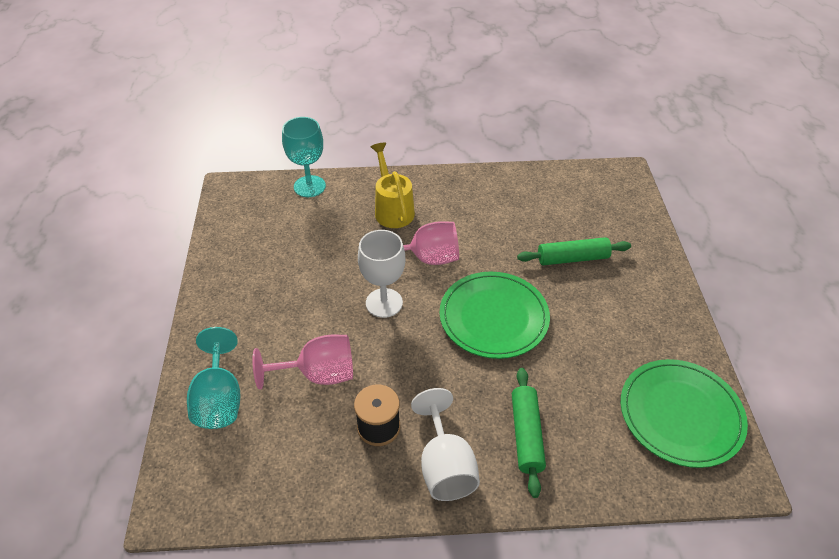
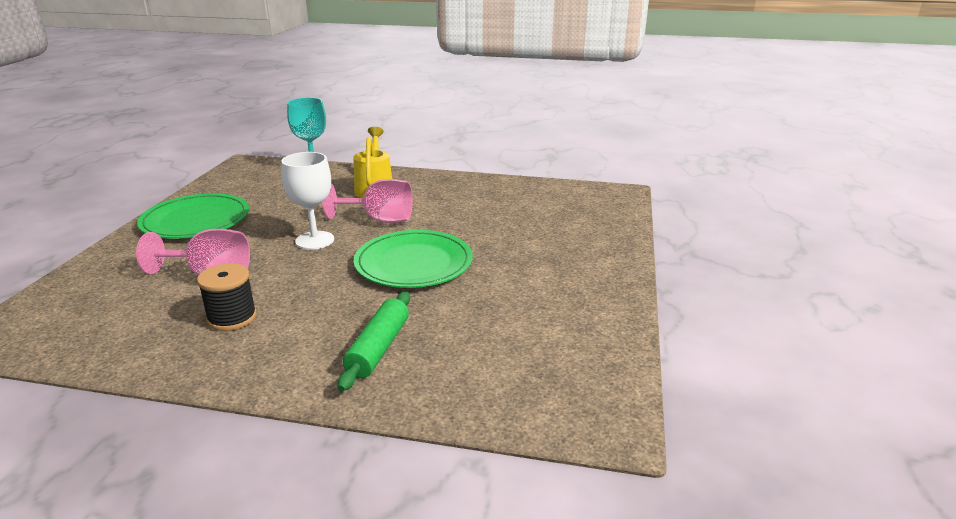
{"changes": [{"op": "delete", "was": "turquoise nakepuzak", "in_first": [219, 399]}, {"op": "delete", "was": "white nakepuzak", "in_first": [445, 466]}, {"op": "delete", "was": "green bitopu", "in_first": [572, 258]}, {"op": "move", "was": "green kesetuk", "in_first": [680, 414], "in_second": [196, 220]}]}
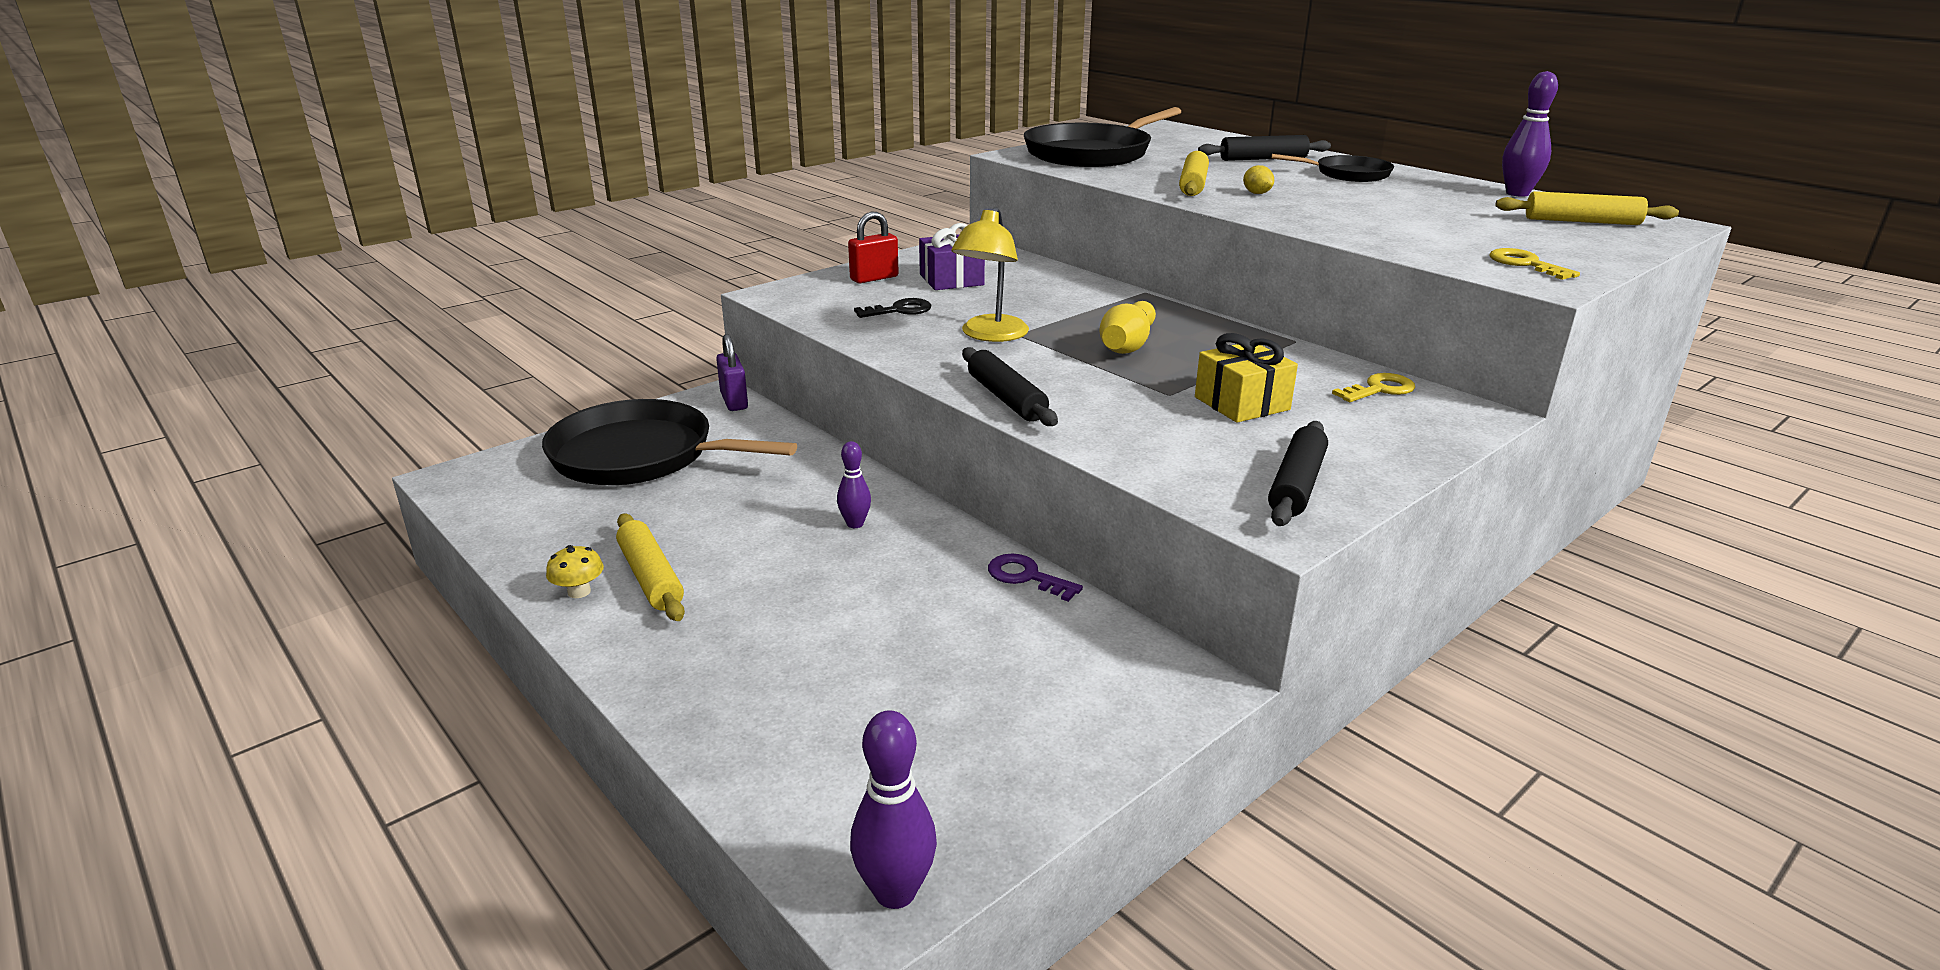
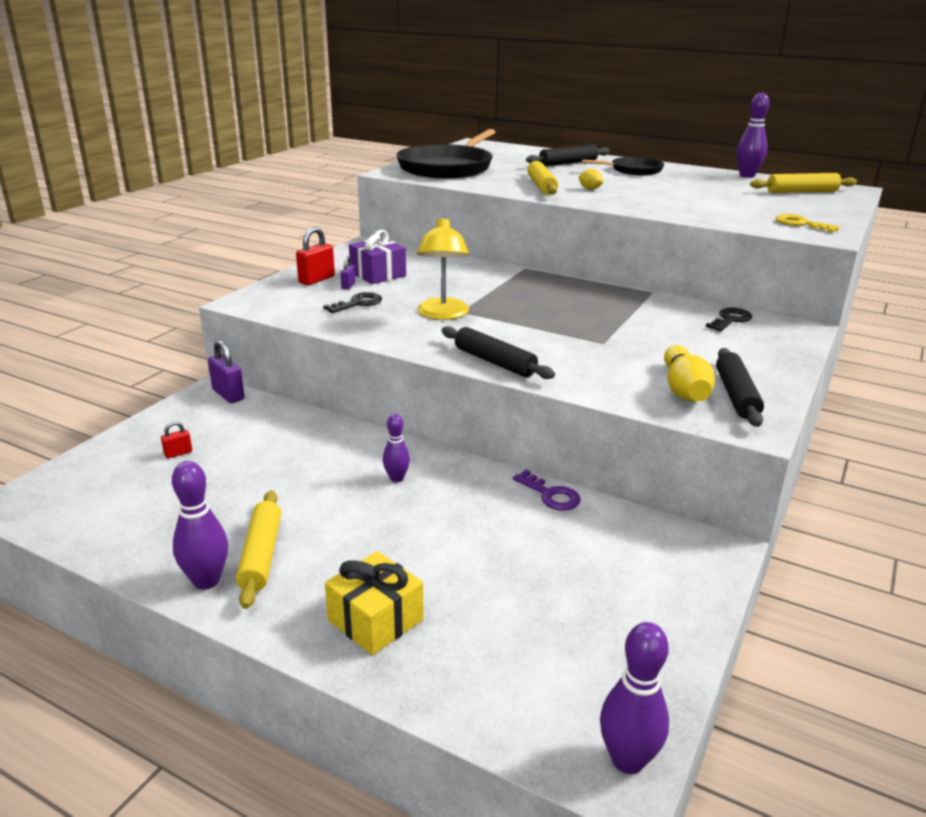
{"changes": [{"op": "insert", "now": "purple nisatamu", "in_second": [348, 285]}, {"op": "move", "was": "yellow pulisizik", "in_first": [1127, 345], "in_second": [684, 390]}, {"op": "move", "was": "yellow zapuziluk", "in_first": [1242, 403], "in_second": [375, 620]}, {"op": "replace", "was": "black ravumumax", "now": "red nisatamu", "in_first": [640, 455], "in_second": [178, 453]}, {"op": "replace", "was": "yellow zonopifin", "now": "purple pulisizik", "in_first": [579, 592], "in_second": [206, 581]}, {"op": "recolor", "was": "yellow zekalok", "now": "black zekalok", "in_first": [1379, 389], "in_second": [730, 320]}, {"op": "rotate", "was": "yellow bitopu", "in_first": [651, 577], "in_second": [261, 555], "clockwise": 45}, {"op": "rotate", "was": "purple zekalok", "in_first": [1026, 577], "in_second": [550, 495], "clockwise": -150}]}
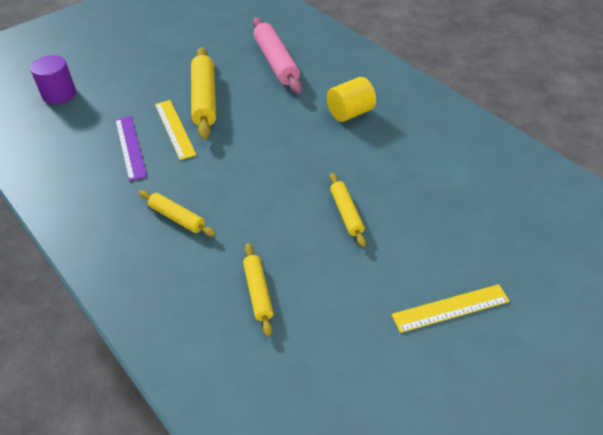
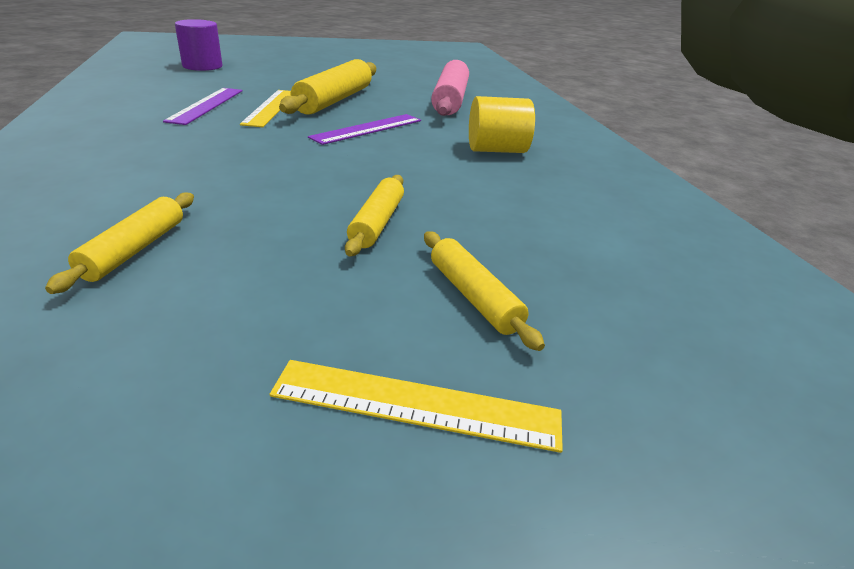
{"changes": [{"op": "insert", "now": "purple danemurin", "in_second": [367, 129]}, {"op": "move", "was": "yellow bitopu", "in_first": [177, 218], "in_second": [473, 297]}]}
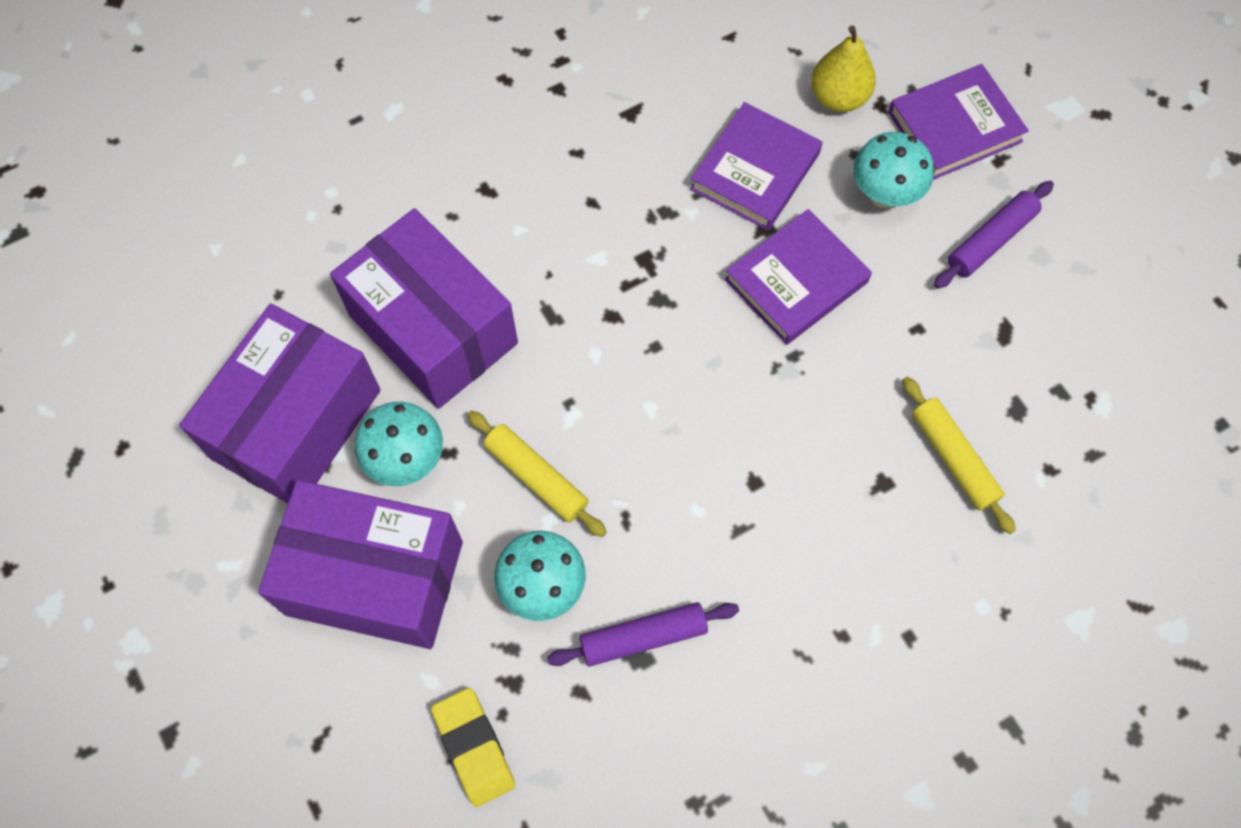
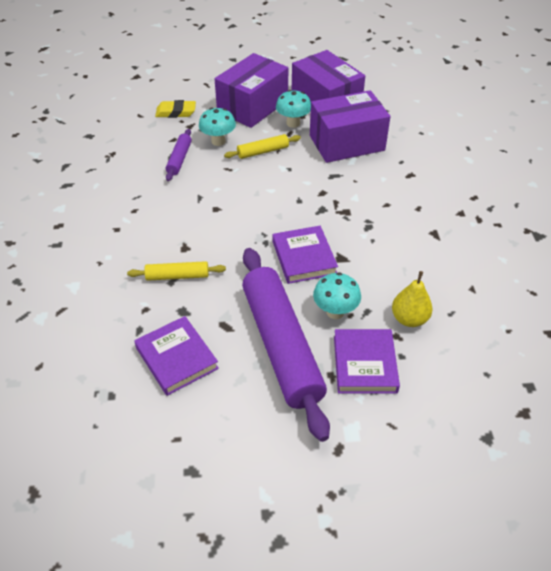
{"changes": [{"op": "move", "was": "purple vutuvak", "in_first": [755, 171], "in_second": [176, 358]}, {"op": "resize", "was": "purple bitopu", "in_first": [990, 240], "in_second": [281, 345], "ratio": 2.25}]}
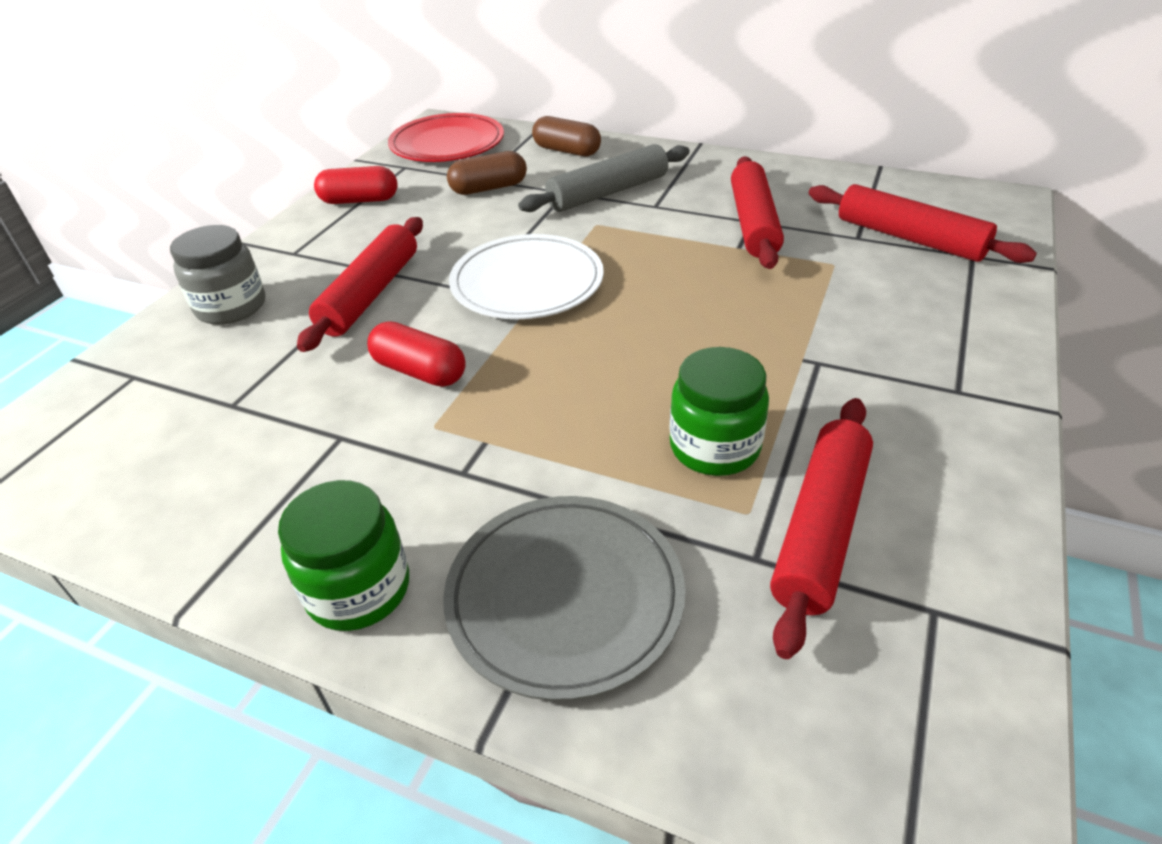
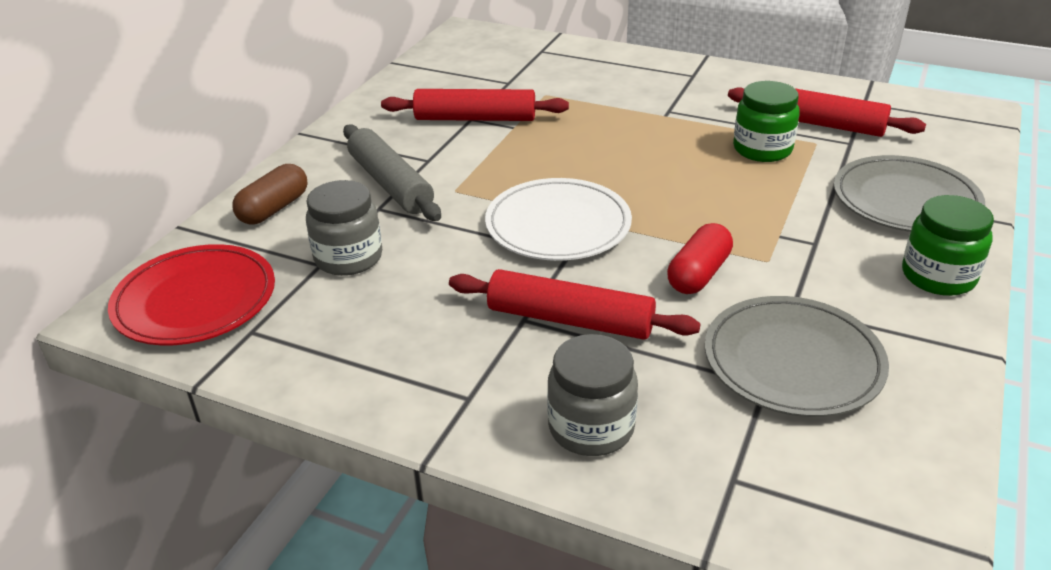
{"changes": [{"op": "delete", "was": "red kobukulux", "in_first": [359, 200]}, {"op": "delete", "was": "red bitopu", "in_first": [909, 238]}, {"op": "insert", "now": "grey kesetuk", "in_second": [793, 361]}, {"op": "replace", "was": "brown kobukulux", "now": "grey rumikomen", "in_first": [489, 188], "in_second": [348, 258]}]}
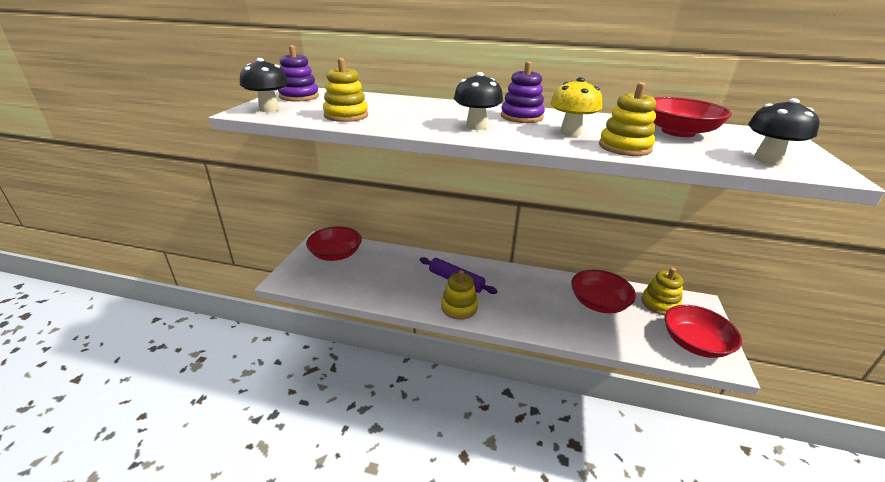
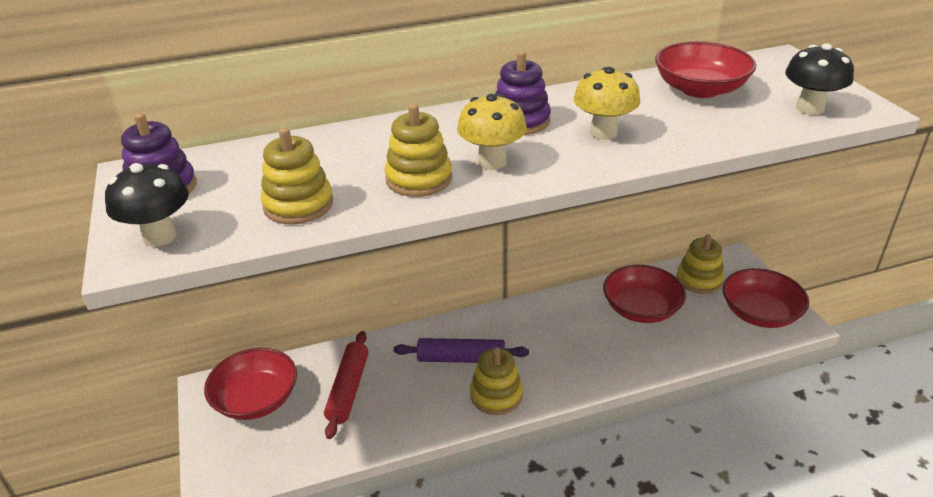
{"changes": [{"op": "insert", "now": "red bitopu", "in_second": [348, 389]}, {"op": "move", "was": "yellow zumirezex", "in_first": [624, 147], "in_second": [419, 179]}, {"op": "recolor", "was": "black zonopifin", "now": "yellow zonopifin", "in_first": [476, 126], "in_second": [492, 162]}]}
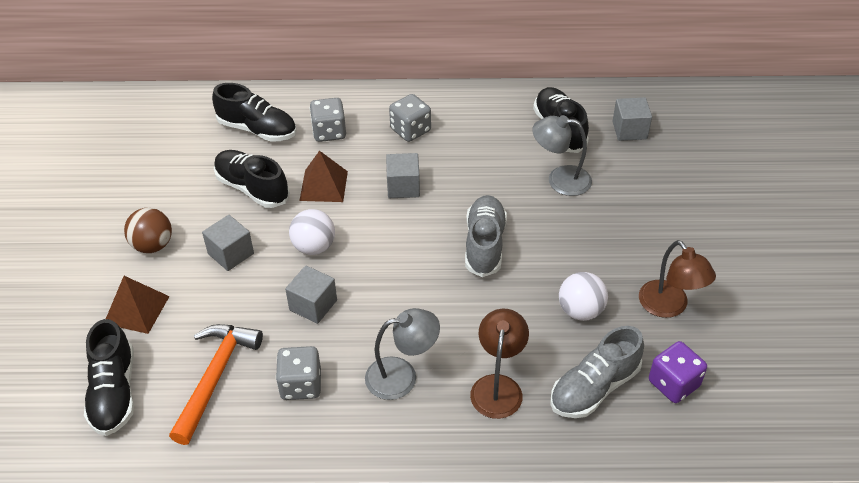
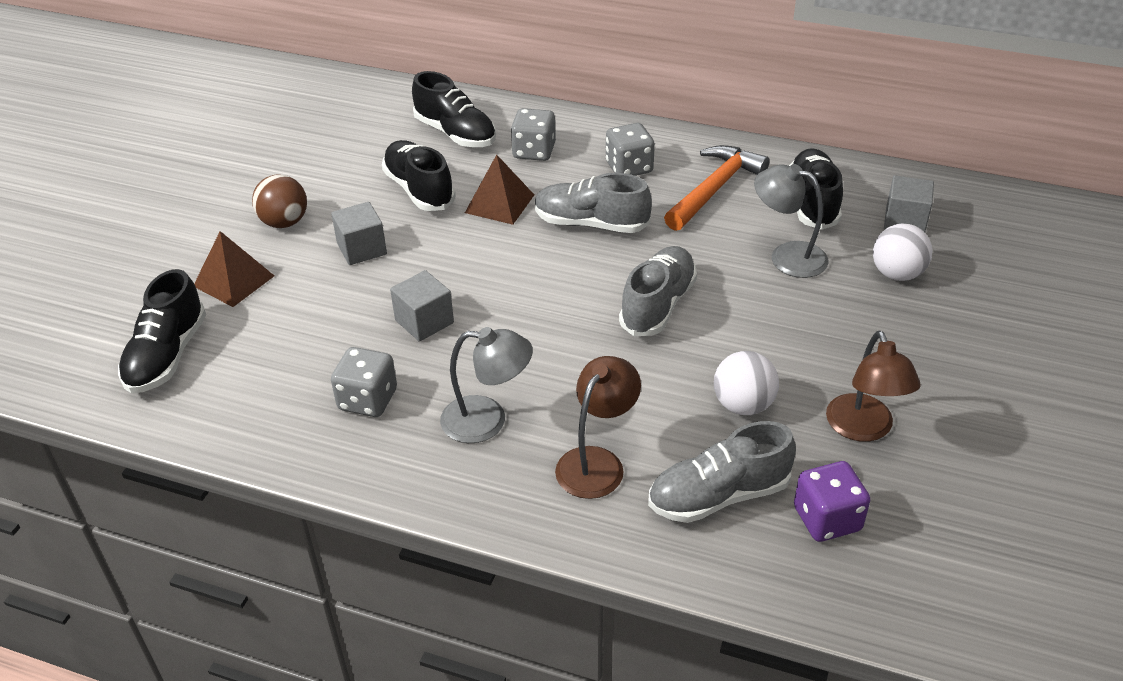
{"changes": [{"op": "move", "was": "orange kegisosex", "in_first": [215, 377], "in_second": [714, 189]}, {"op": "move", "was": "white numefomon", "in_first": [314, 247], "in_second": [897, 274]}, {"op": "replace", "was": "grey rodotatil", "now": "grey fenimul", "in_first": [403, 187], "in_second": [591, 224]}]}
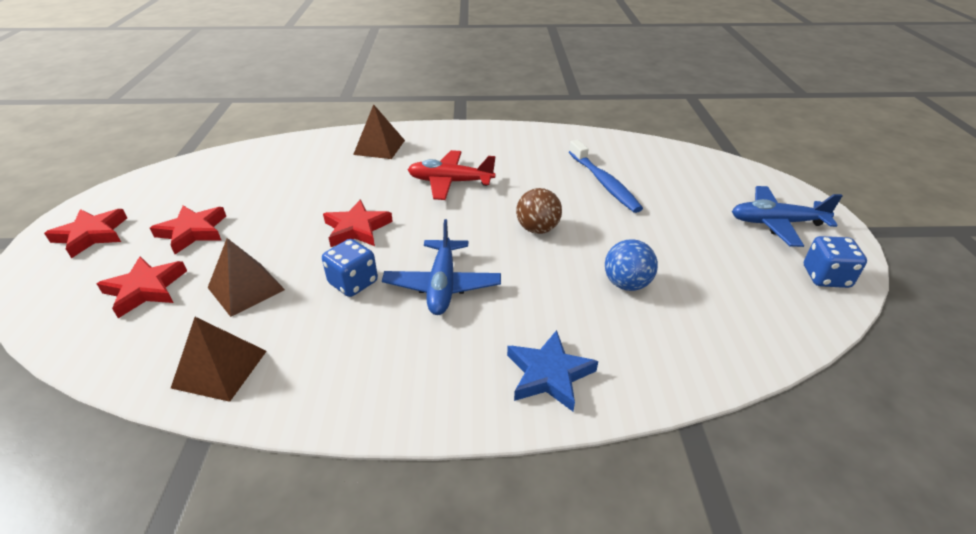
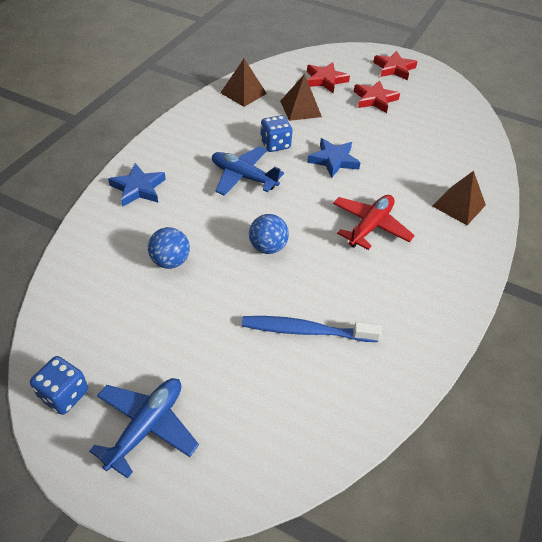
{"changes": [{"op": "recolor", "was": "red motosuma", "now": "blue motosuma", "in_first": [357, 228], "in_second": [333, 160]}, {"op": "recolor", "was": "brown numefomon", "now": "blue numefomon", "in_first": [537, 229], "in_second": [267, 247]}]}
